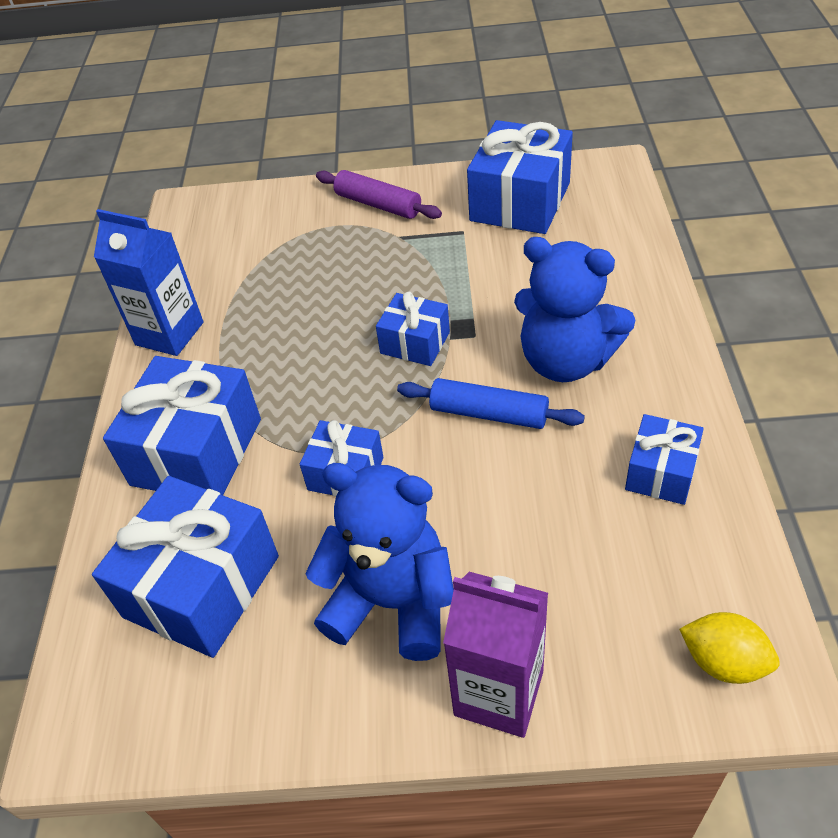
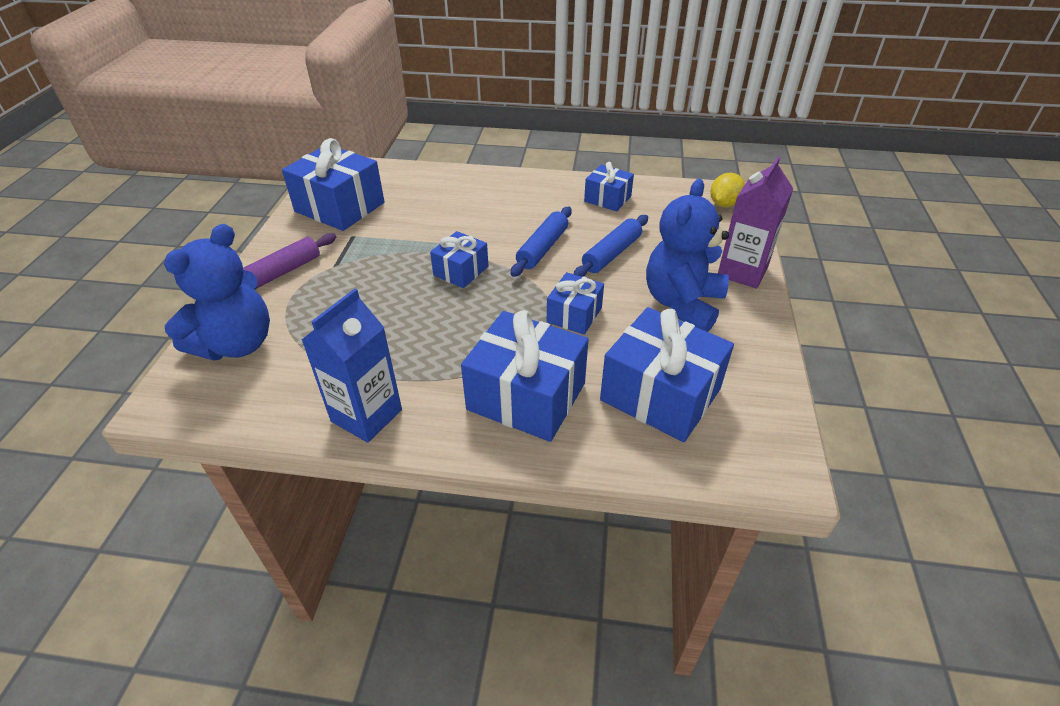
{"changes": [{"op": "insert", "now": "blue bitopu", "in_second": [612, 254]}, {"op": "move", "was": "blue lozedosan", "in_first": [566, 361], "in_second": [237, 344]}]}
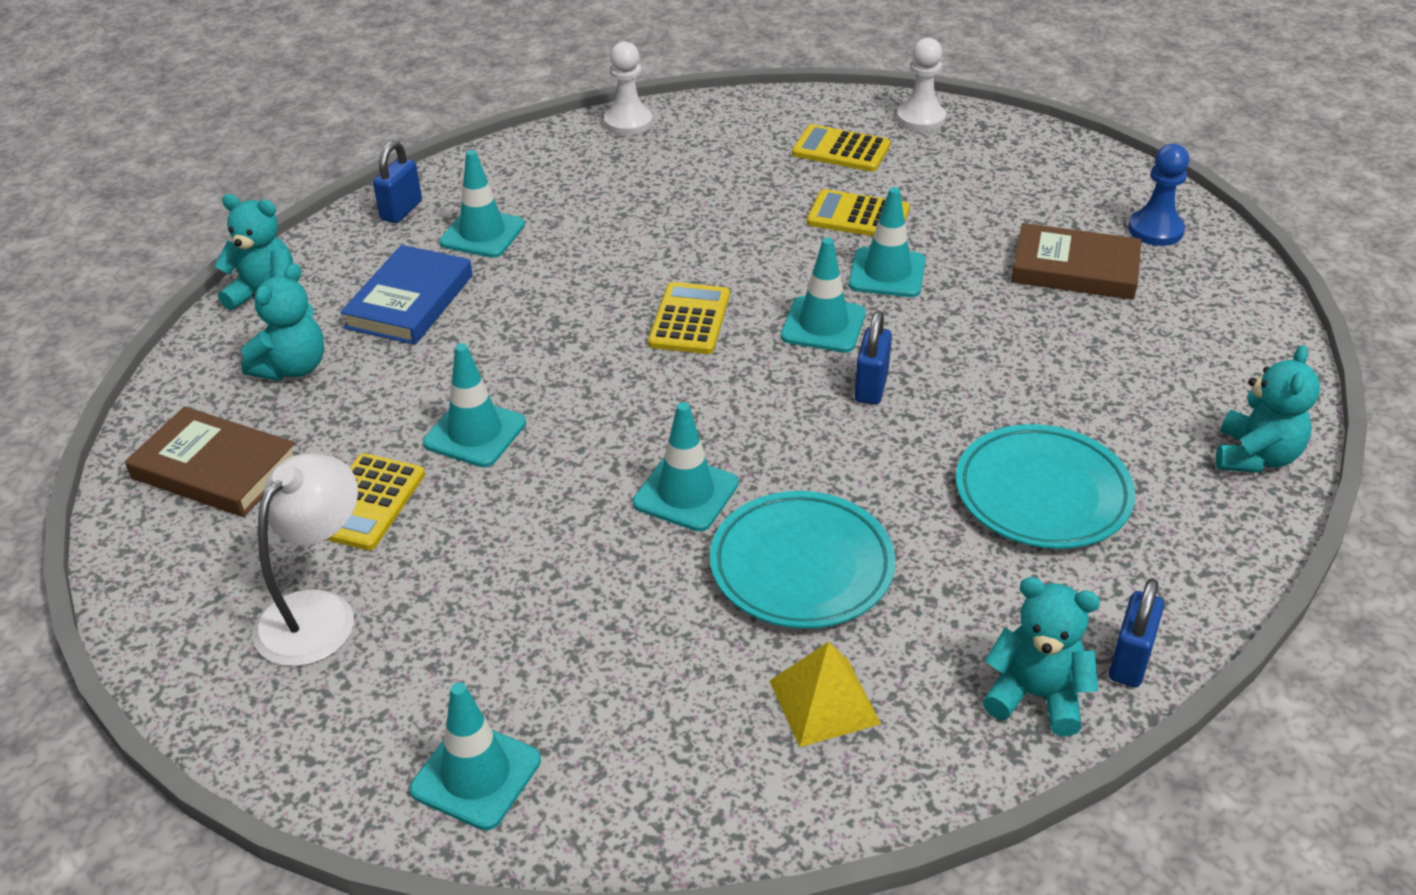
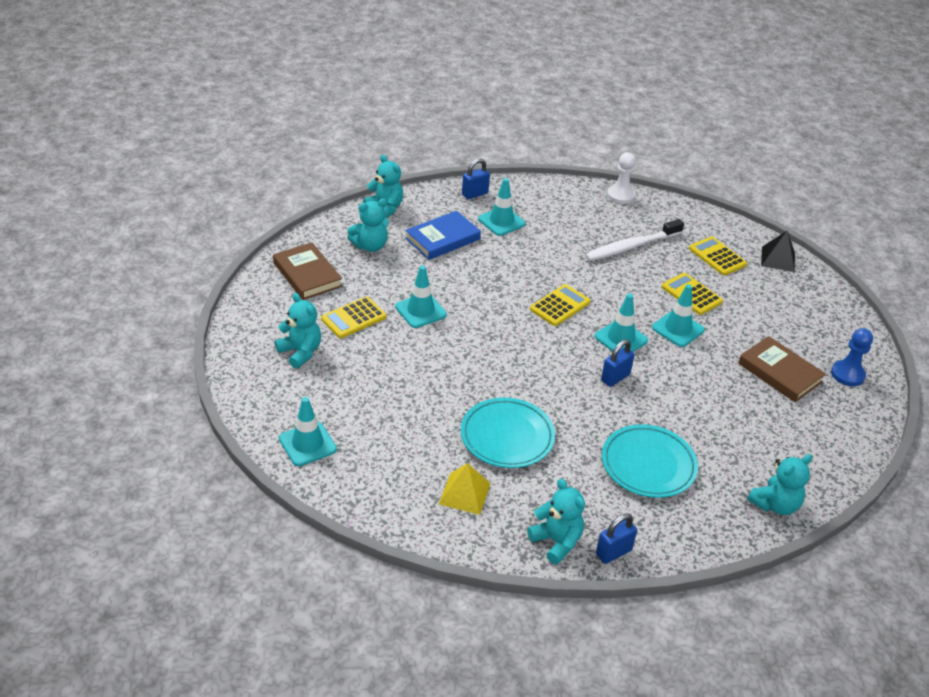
{"changes": [{"op": "delete", "was": "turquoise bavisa", "in_first": [686, 493]}, {"op": "insert", "now": "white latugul", "in_second": [631, 247]}, {"op": "replace", "was": "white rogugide", "now": "turquoise lozedosan", "in_first": [318, 612], "in_second": [300, 352]}, {"op": "replace", "was": "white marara", "now": "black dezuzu", "in_first": [920, 119], "in_second": [778, 259]}]}
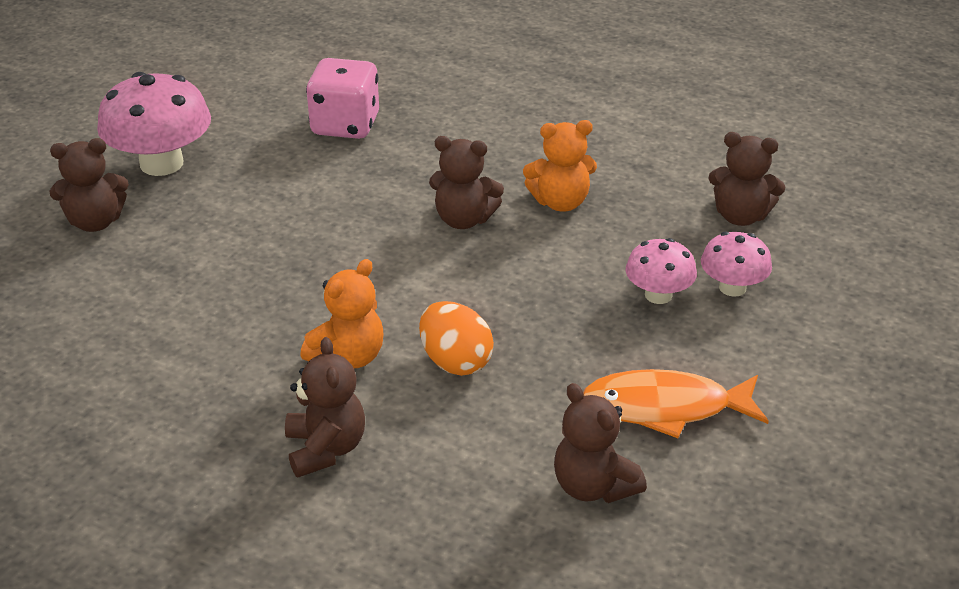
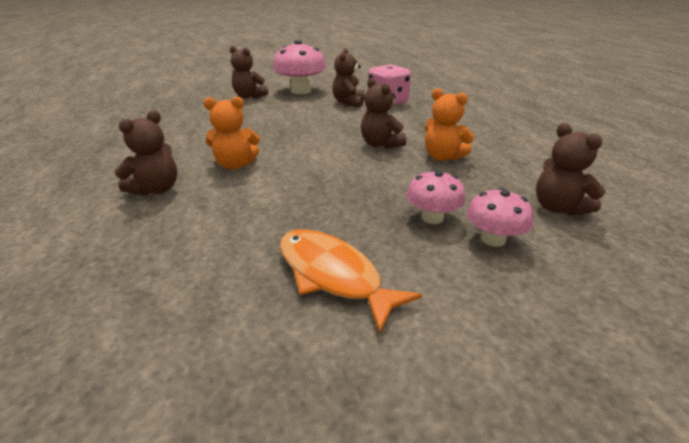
{"changes": [{"op": "delete", "was": "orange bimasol", "in_first": [455, 362]}, {"op": "move", "was": "brown lozedosan", "in_first": [593, 486], "in_second": [348, 103]}]}
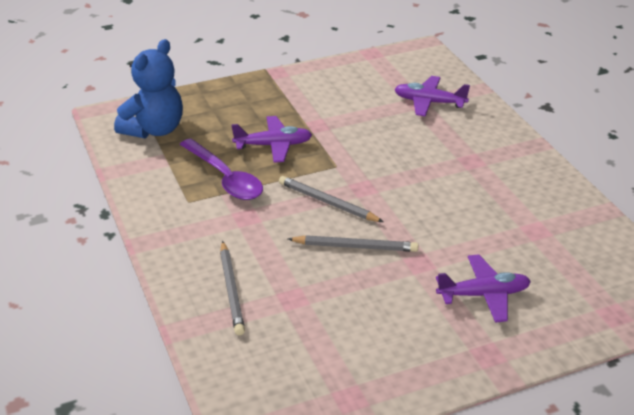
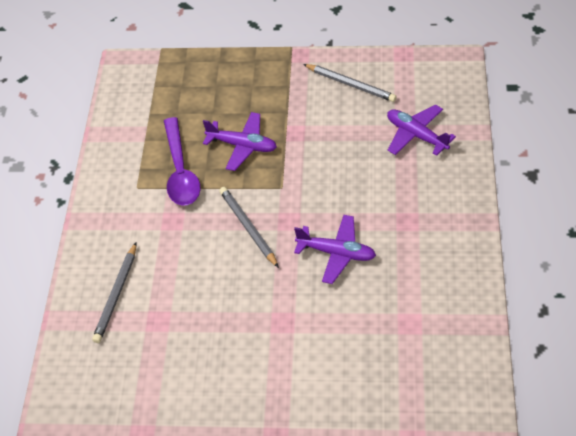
{"changes": [{"op": "delete", "was": "blue lozedosan", "in_first": [154, 130]}, {"op": "move", "was": "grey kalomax", "in_first": [355, 247], "in_second": [350, 84]}, {"op": "move", "was": "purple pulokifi", "in_first": [484, 295], "in_second": [336, 253]}]}
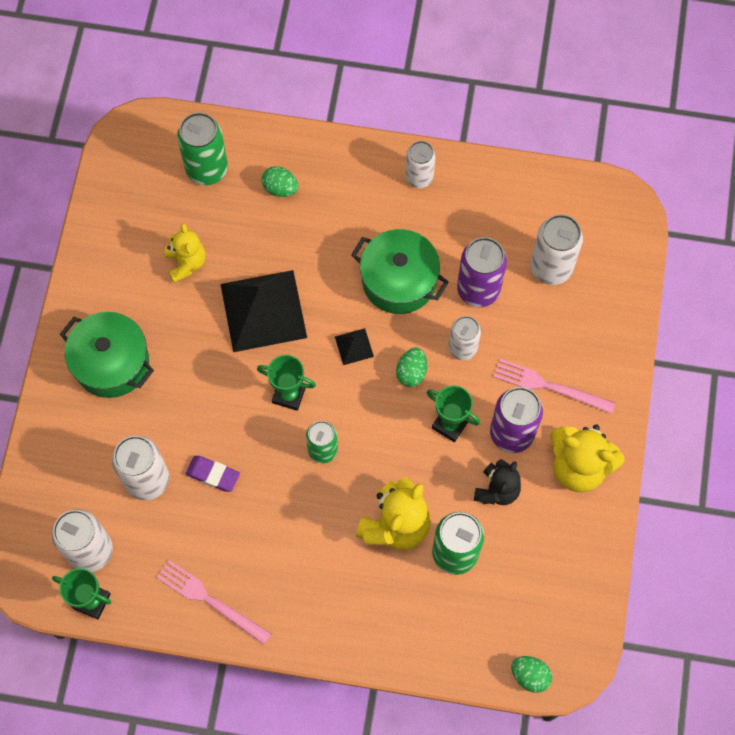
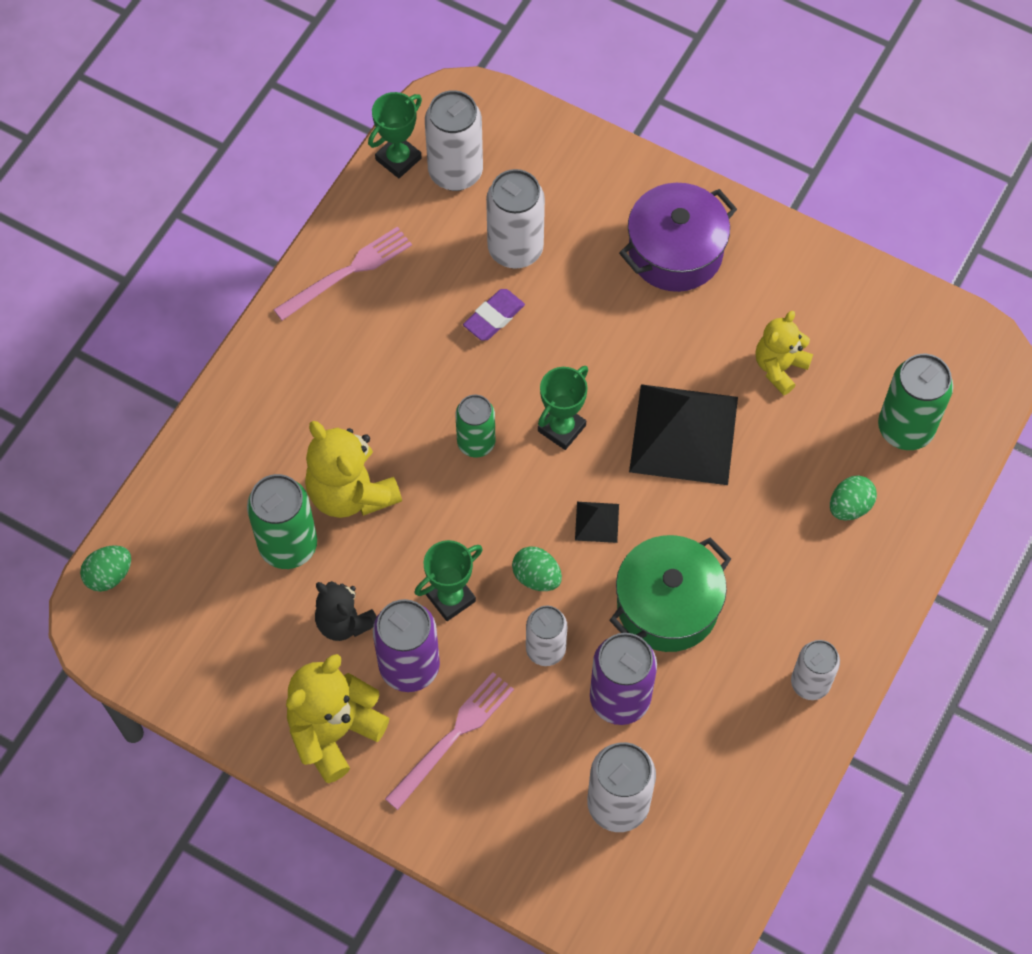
{"changes": [{"op": "recolor", "was": "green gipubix", "now": "purple gipubix", "in_first": [112, 363], "in_second": [675, 252]}, {"op": "rotate", "was": "yellow lozedosan", "in_first": [186, 263], "in_second": [779, 367], "clockwise": 120}]}
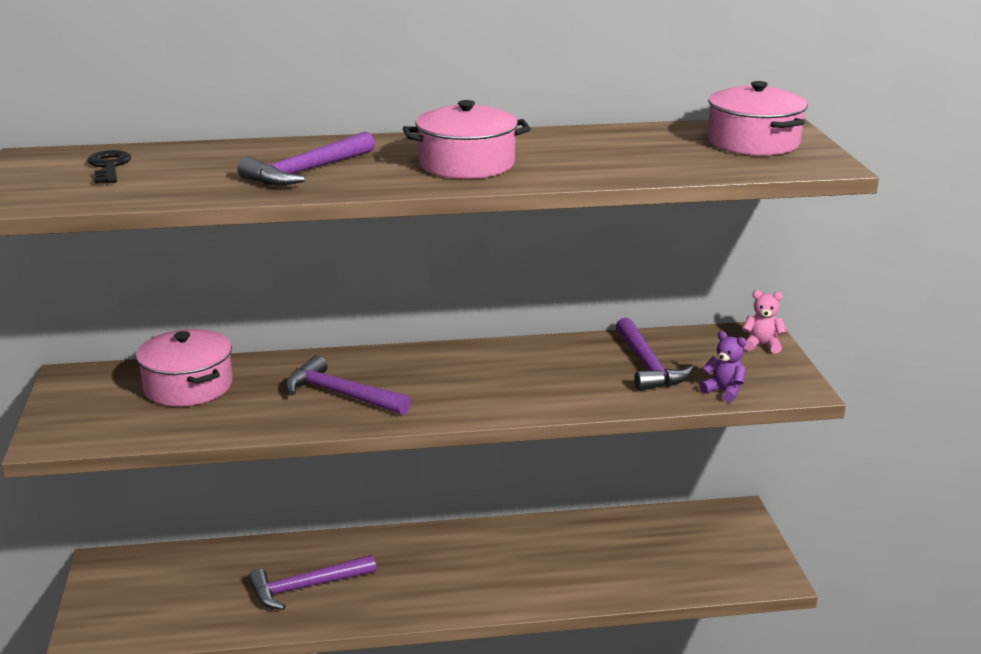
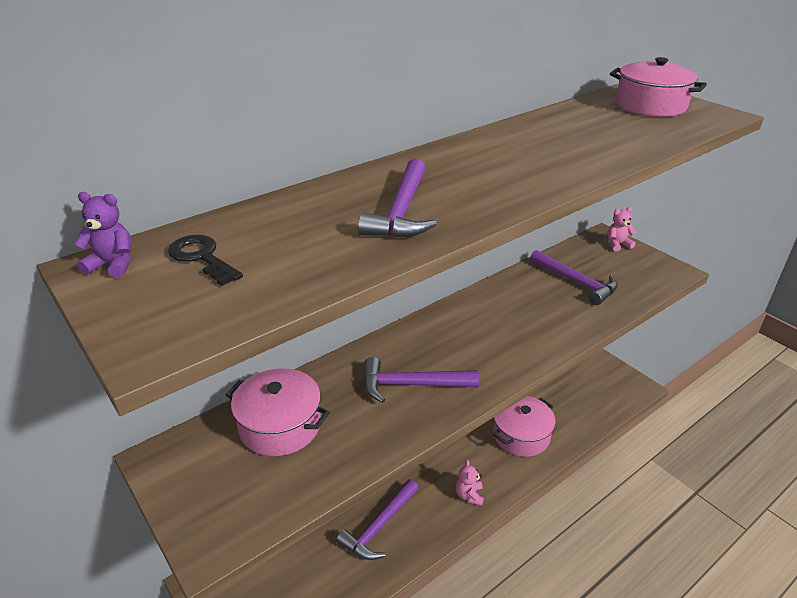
{"changes": [{"op": "insert", "now": "pink lozedosan", "in_second": [469, 495]}, {"op": "move", "was": "pink gipubix", "in_first": [466, 164], "in_second": [521, 435]}, {"op": "move", "was": "purple lozedosan", "in_first": [724, 391], "in_second": [113, 265]}]}
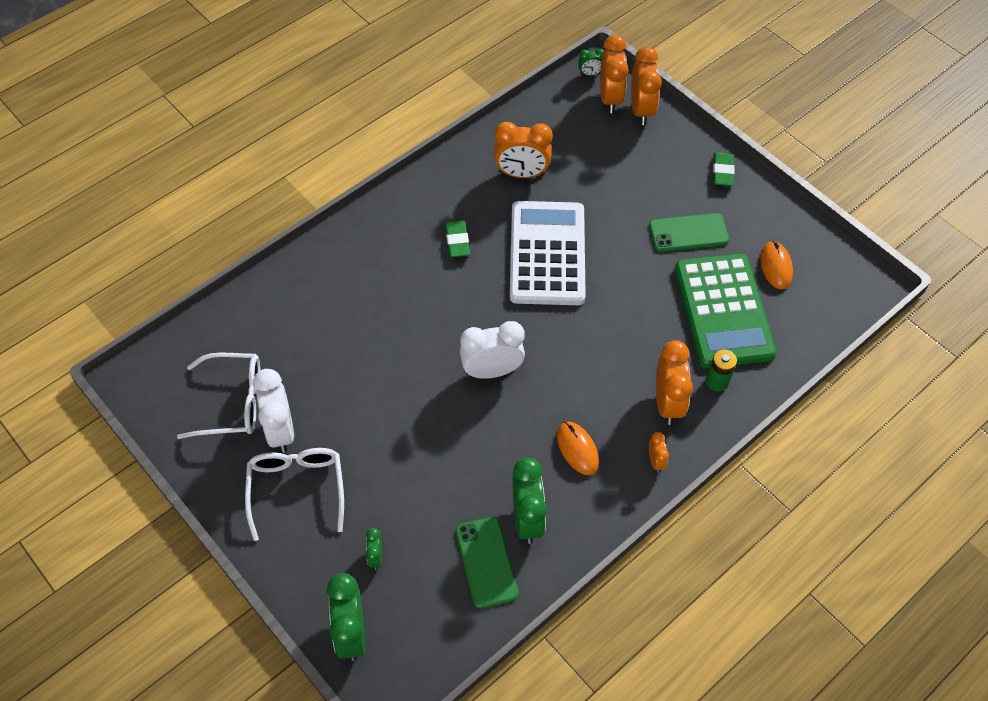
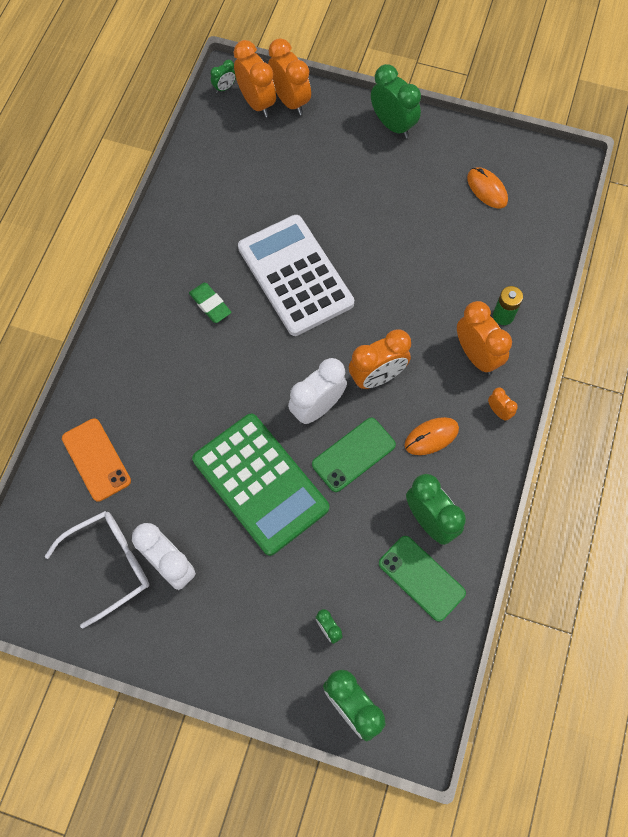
{"changes": [{"op": "delete", "was": "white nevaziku", "in_first": [297, 489]}, {"op": "insert", "now": "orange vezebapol", "in_second": [96, 459]}, {"op": "move", "was": "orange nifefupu", "in_first": [521, 173], "in_second": [377, 377]}, {"op": "move", "was": "green vezebapol", "in_first": [688, 233], "in_second": [353, 454]}, {"op": "move", "was": "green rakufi", "in_first": [723, 311], "in_second": [260, 484]}, {"op": "replace", "was": "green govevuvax", "now": "green nifefupu", "in_first": [722, 171], "in_second": [393, 125]}, {"op": "rotate", "was": "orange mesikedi", "in_first": [577, 449], "in_second": [431, 437], "clockwise": -60}]}
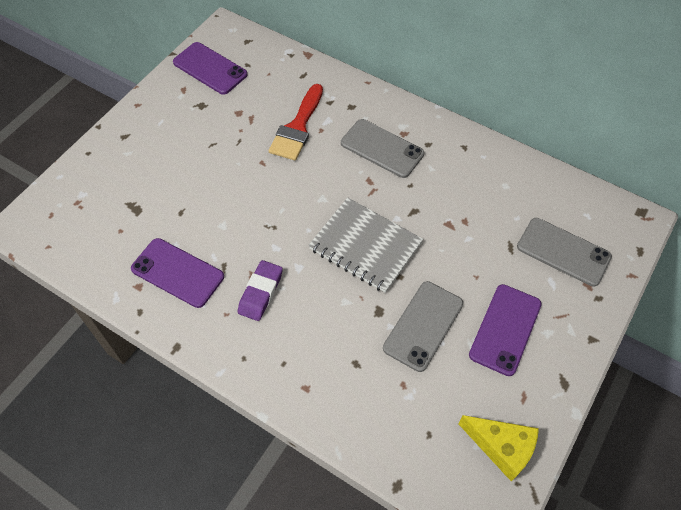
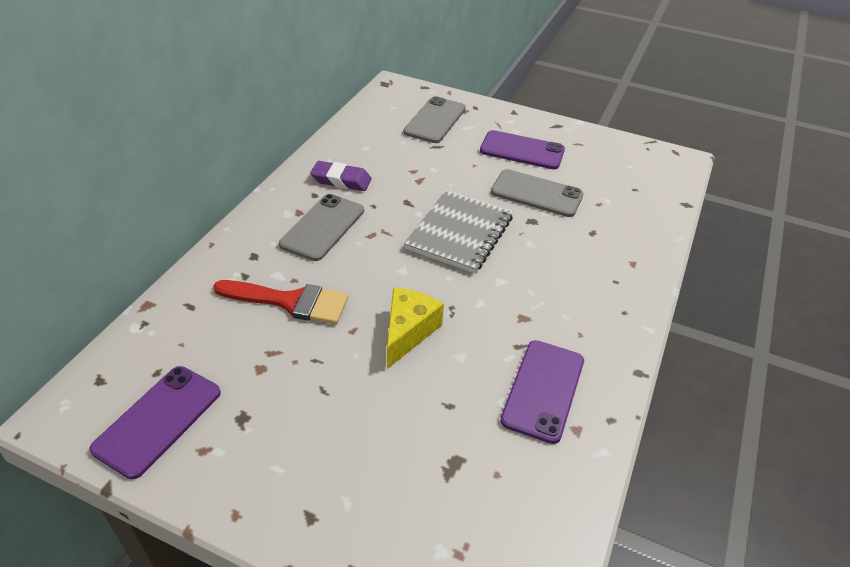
{"changes": [{"op": "move", "was": "purple govevuvax", "in_first": [260, 293], "in_second": [341, 180]}, {"op": "move", "was": "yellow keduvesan", "in_first": [501, 448], "in_second": [408, 332]}]}
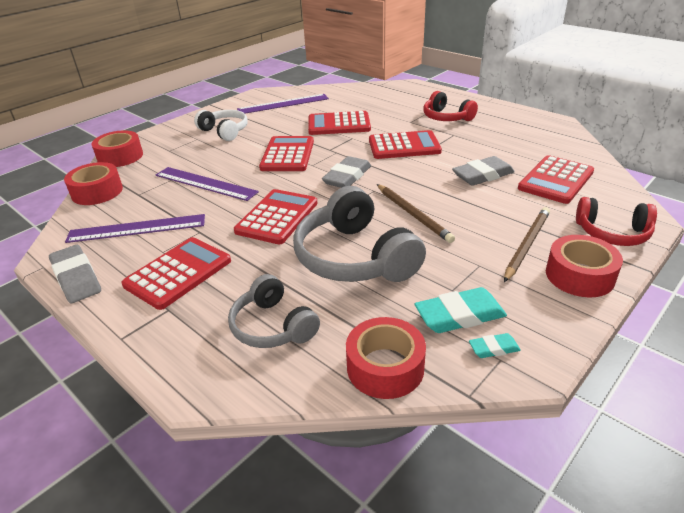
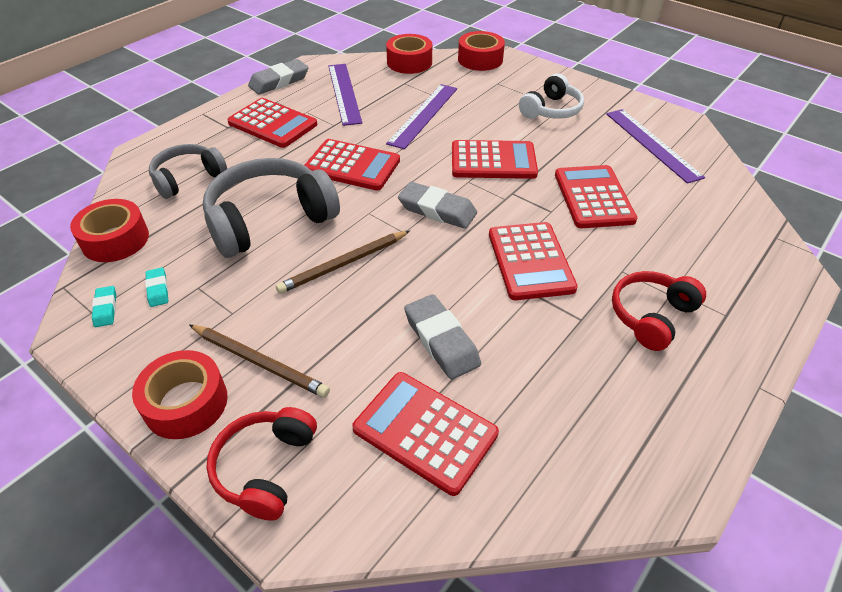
{"changes": [{"op": "resize", "was": "turquoise govevuvax", "in_first": [459, 315], "in_second": [158, 289], "ratio": 0.52}]}
